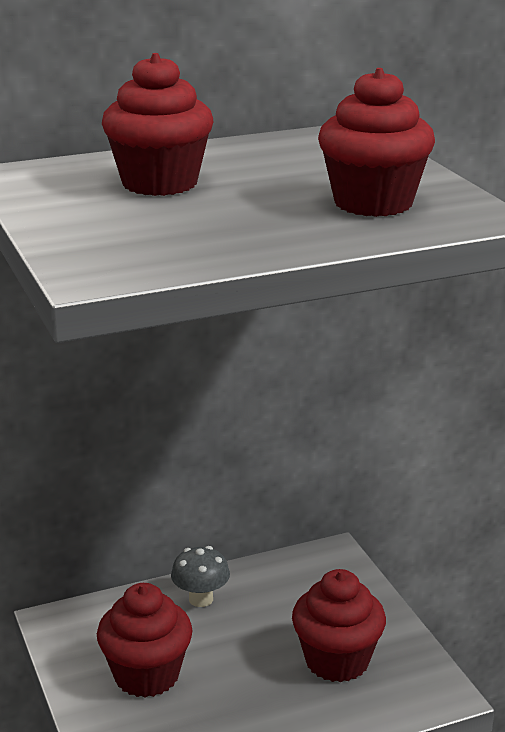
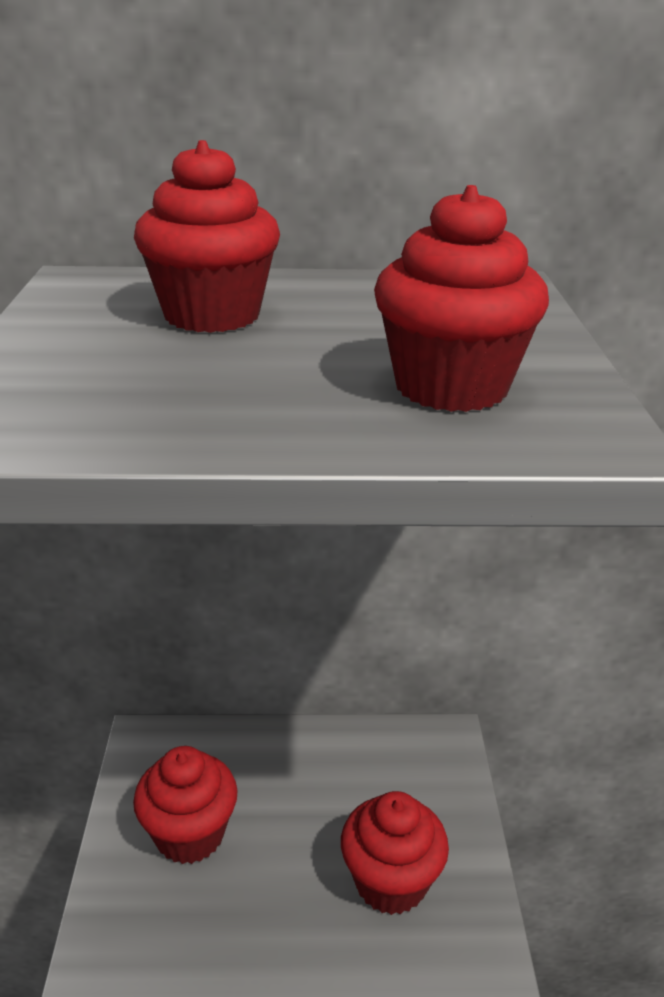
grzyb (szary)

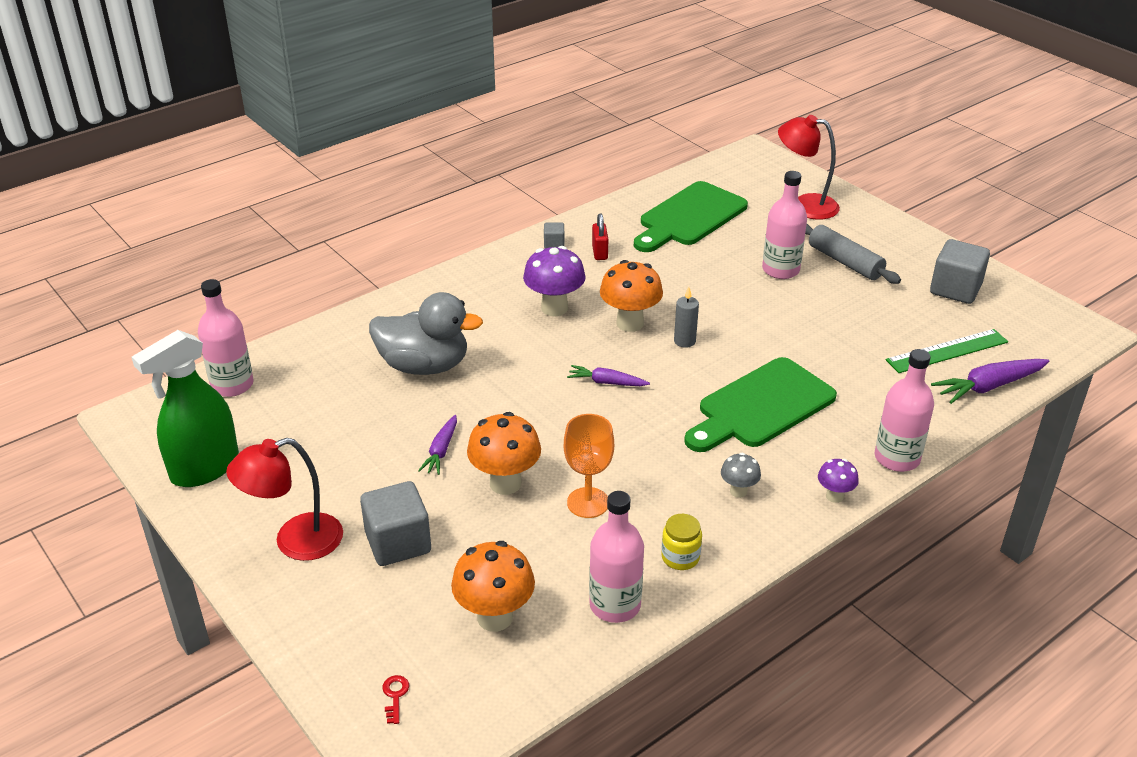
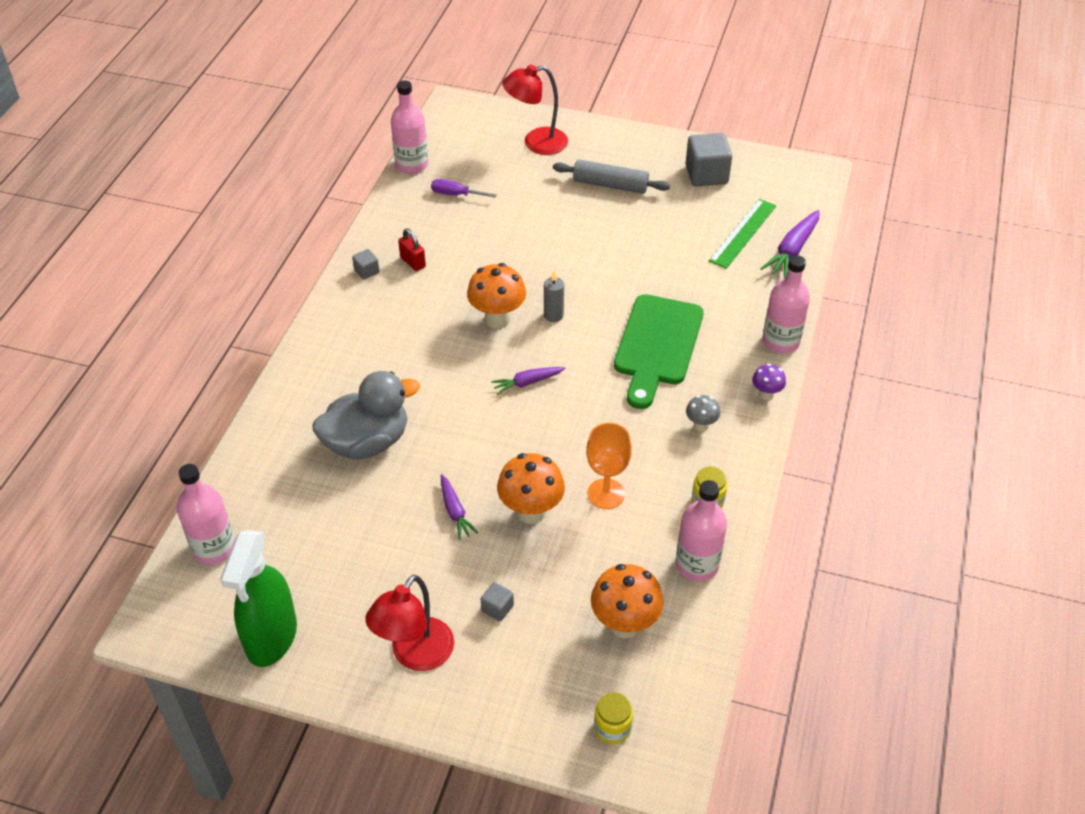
grzyb (fioletowy) (no. 1 from left in the first image)
butelka (różowy) (no. 2 from left)
słoik (żółty) (no. 1 from left)
śrubokręt (fioletowy)
sześcian (szary) (no. 2 from left)

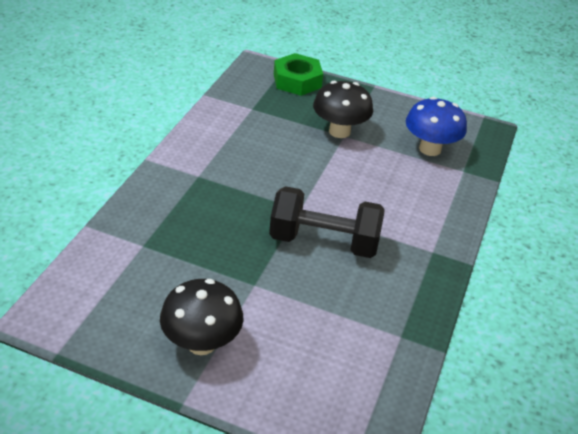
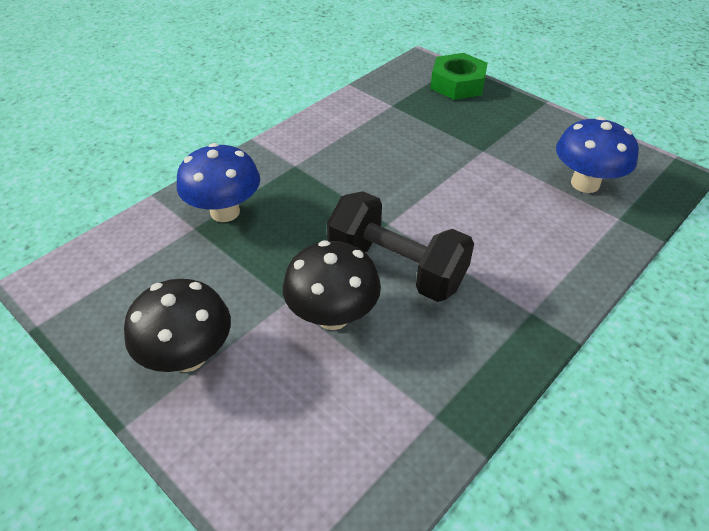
grzyb (niebieski) (no. 1 from left)
grzyb (czarny) (no. 2 from left)

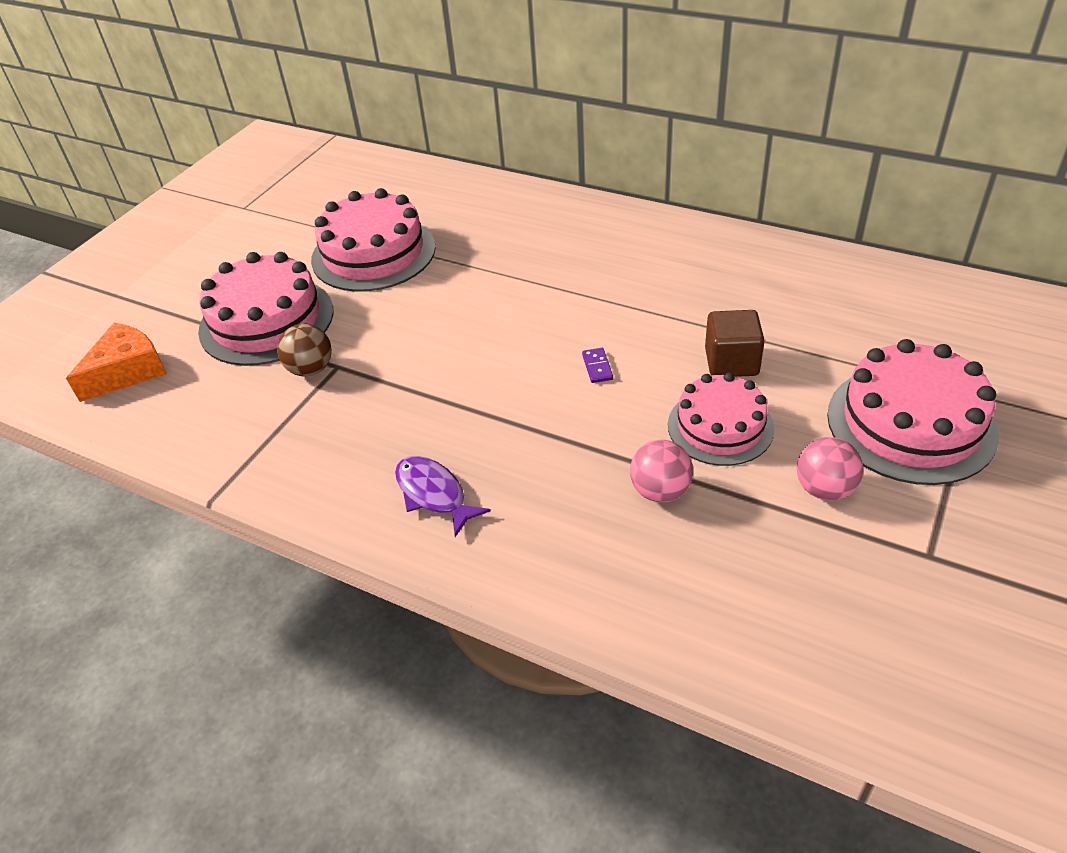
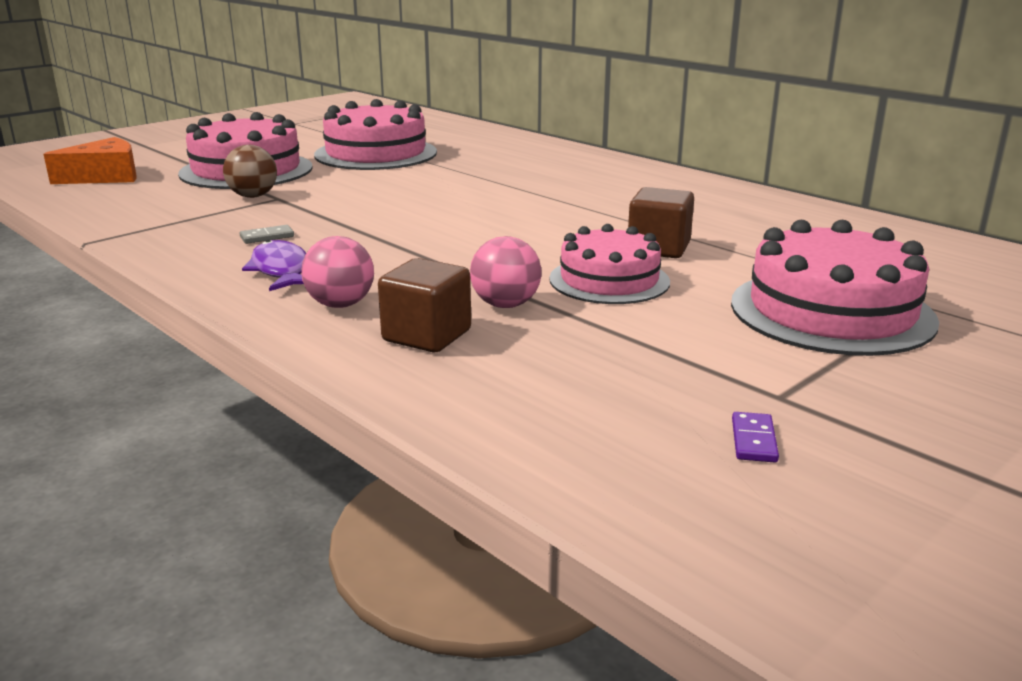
kostka domina (szary)
sześcian (brązowy) (no. 1 from left)
kostka domina (fioletowy)
piłka (różowy) (no. 1 from left)

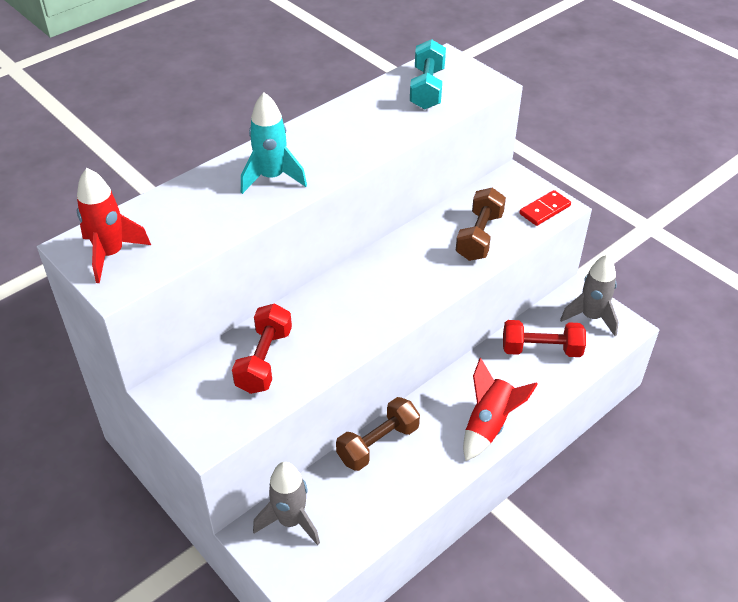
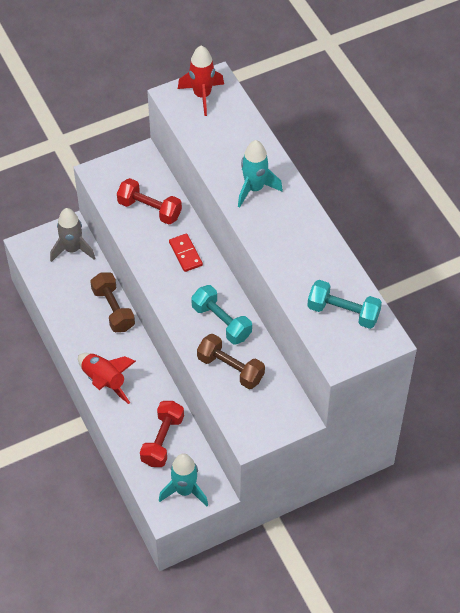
hantel (turkusowy) (no. 1 from left)
kostka domina (czerwony)
rakieta (turkusowy) (no. 1 from left)

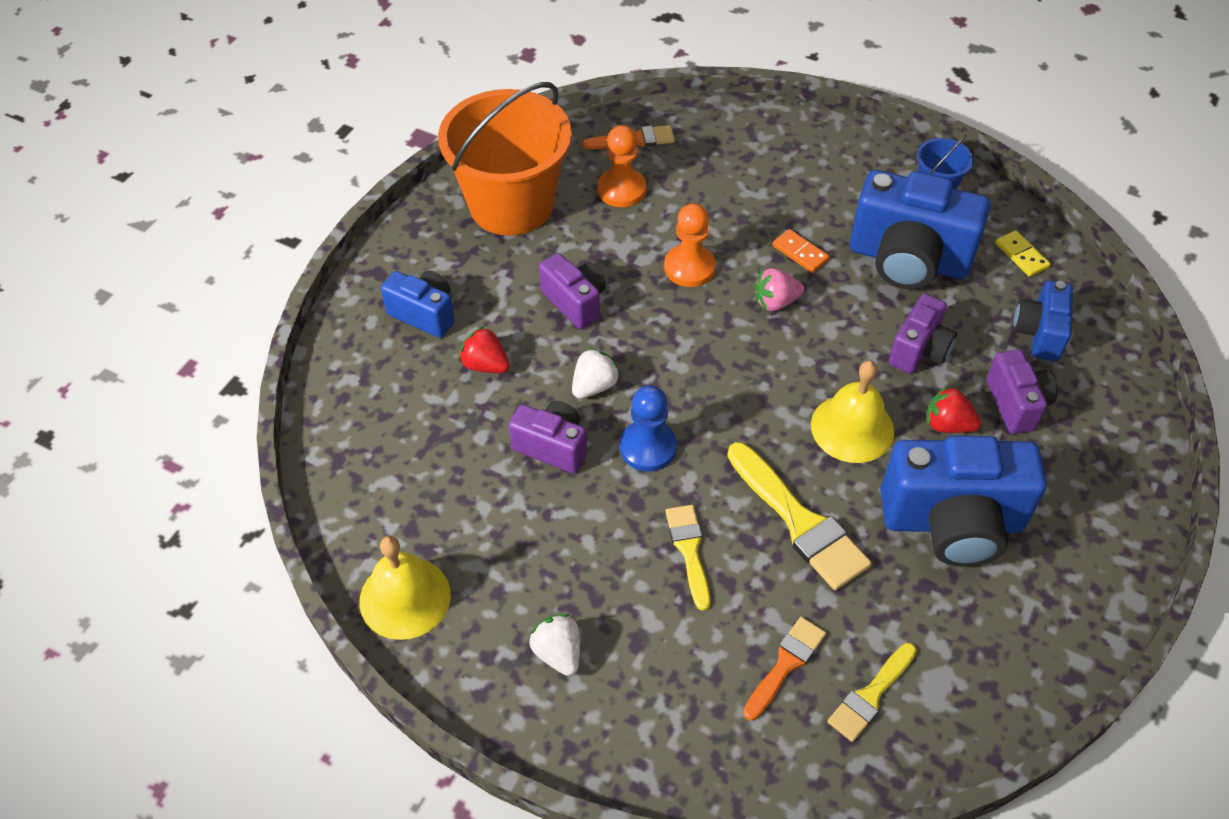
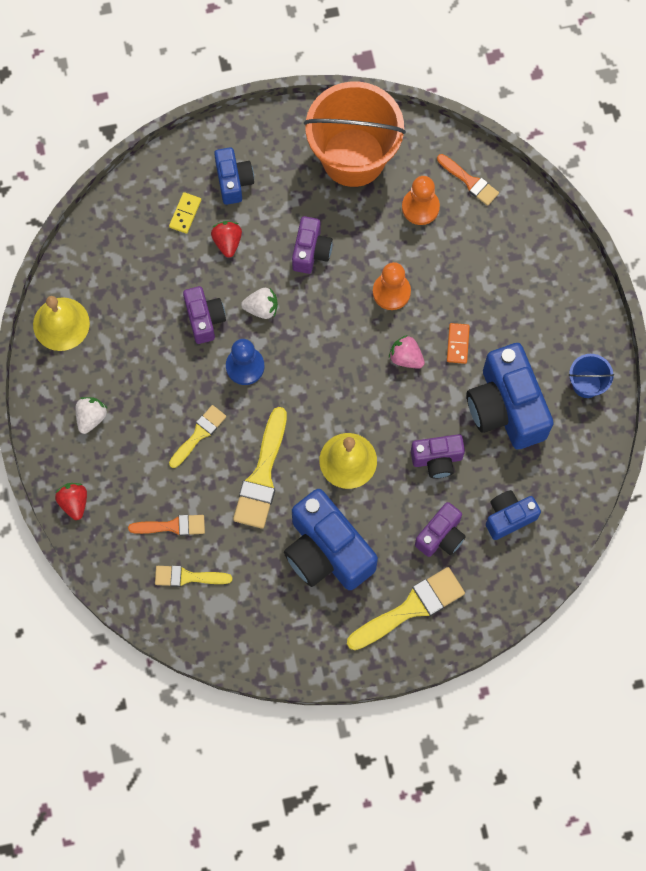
pędzel (żółty) (no. 4 from left)
truskawka (czerwony) (no. 1 from left)
kostka domina (żółty)

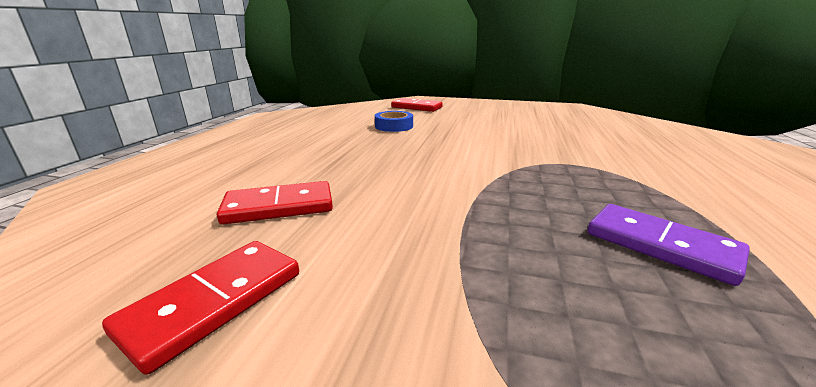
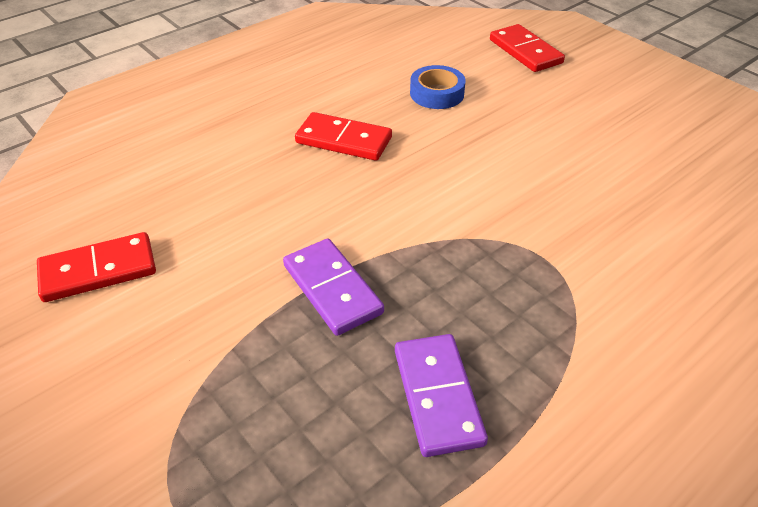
kostka domina (fioletowy) (no. 1 from left)
kostka domina (czerwony) (no. 2 from left)

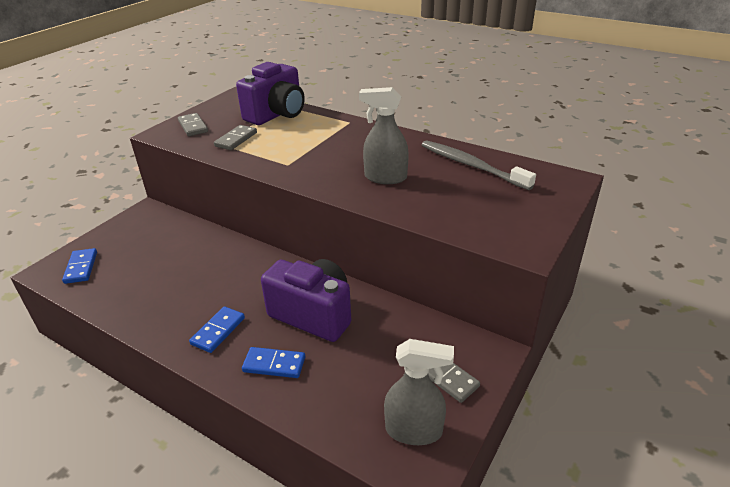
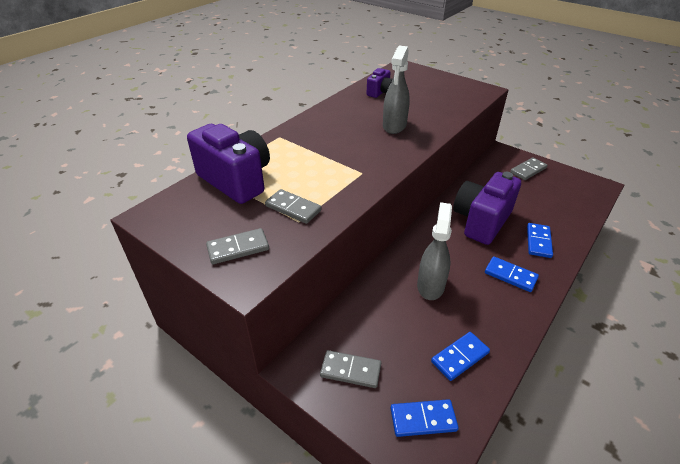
kostka domina (szary) (no. 3 from left)
kostka domina (niebieski) (no. 2 from left)
spryskiwacz (szary) (no. 2 from left)
aparat fotograficzny (fioletowy) (no. 2 from left)

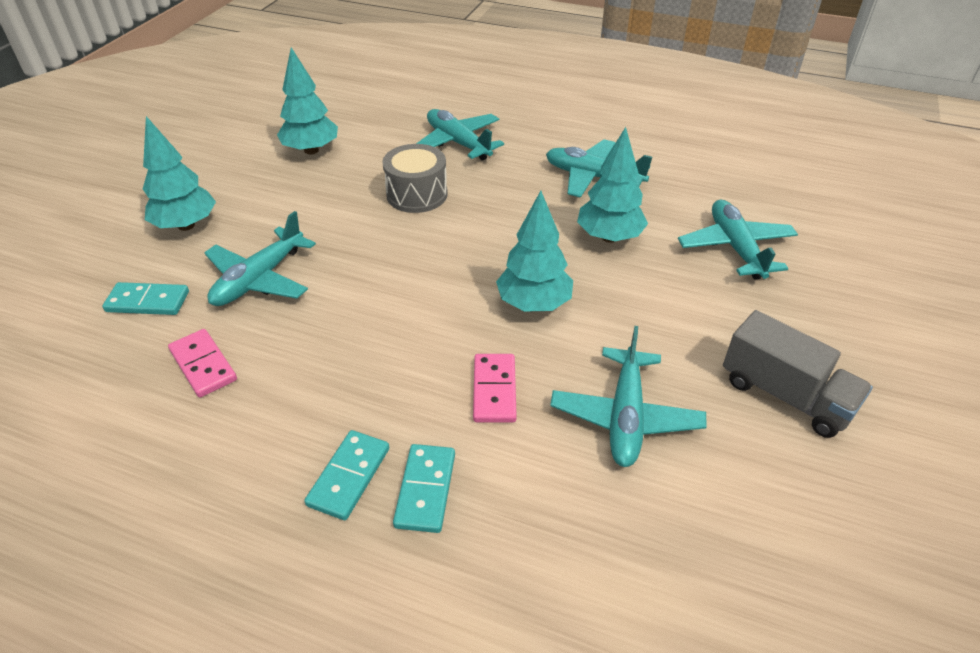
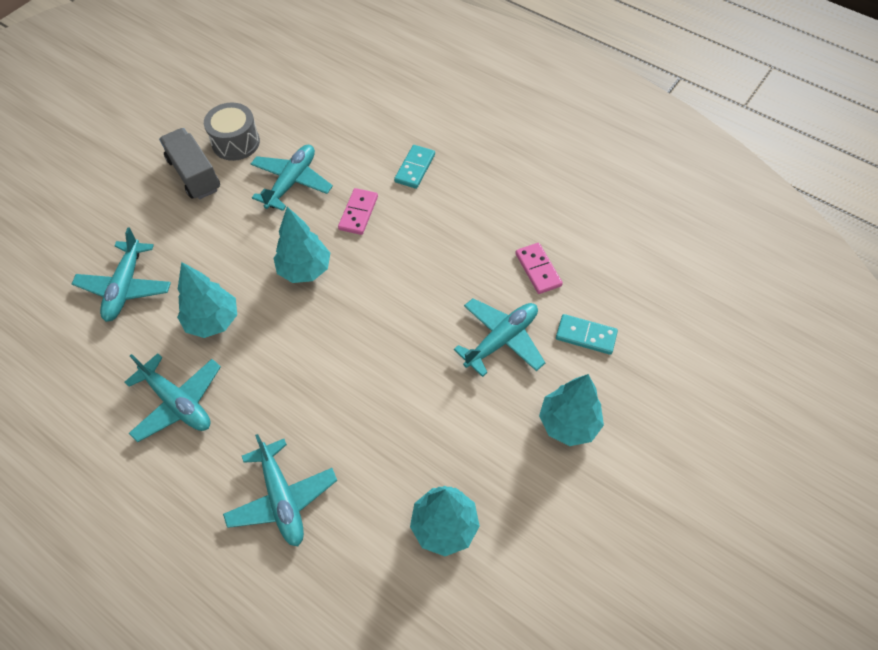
kostka domina (turkusowy) (no. 2 from left in the first image)
bęben (szary)

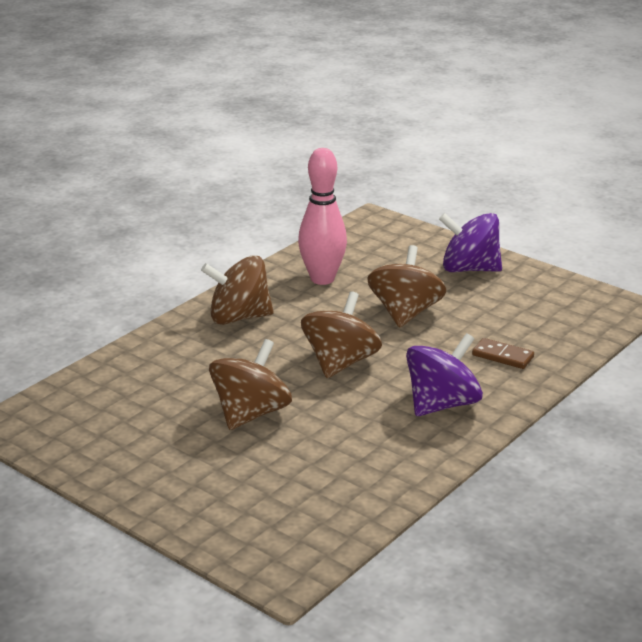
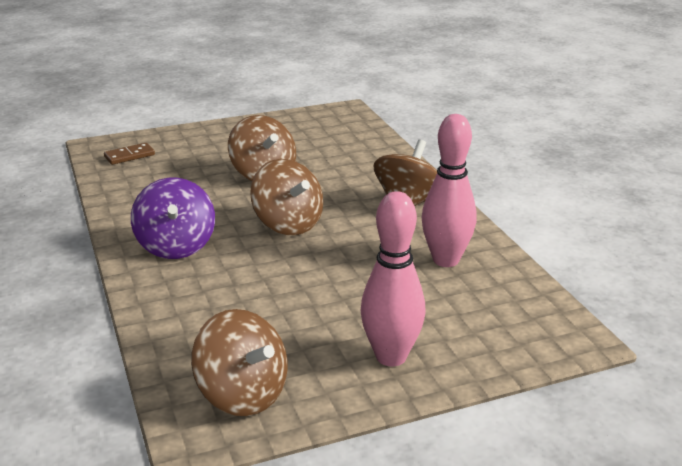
bączek (brązowy) (no. 1 from left)
kostka domina (brązowy)
kręgiel (różowy) (no. 1 from left)

